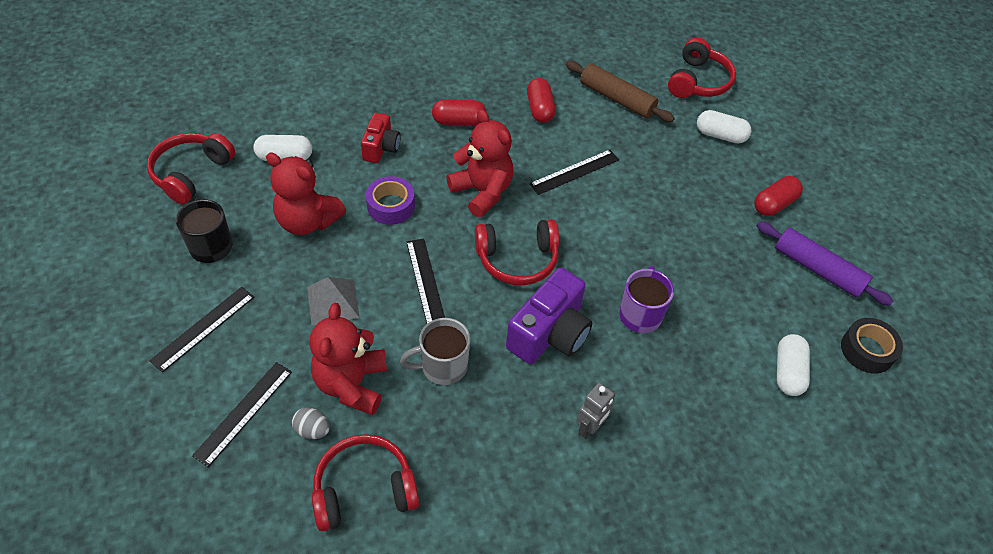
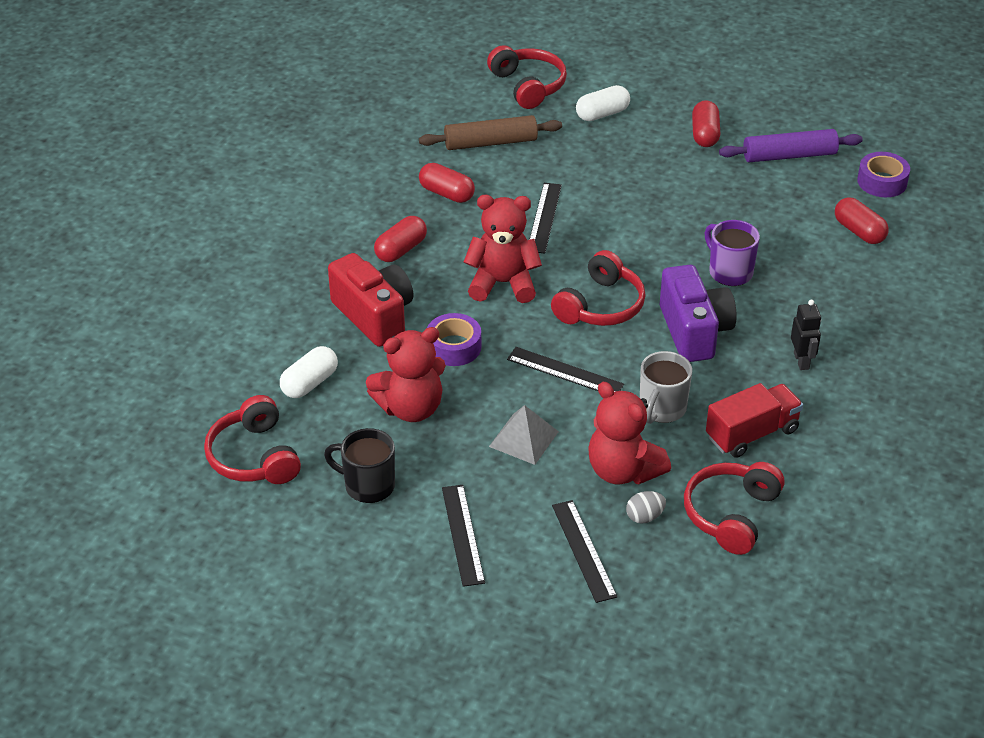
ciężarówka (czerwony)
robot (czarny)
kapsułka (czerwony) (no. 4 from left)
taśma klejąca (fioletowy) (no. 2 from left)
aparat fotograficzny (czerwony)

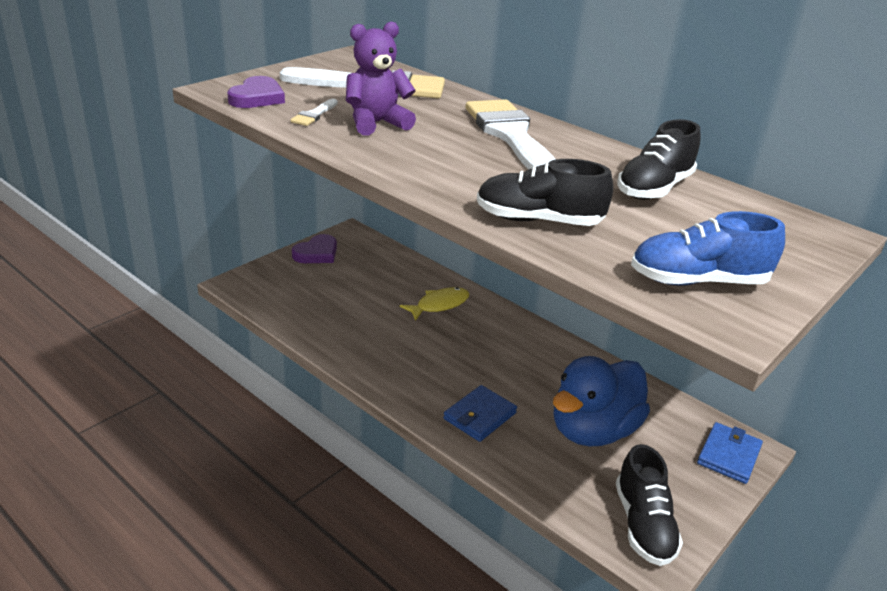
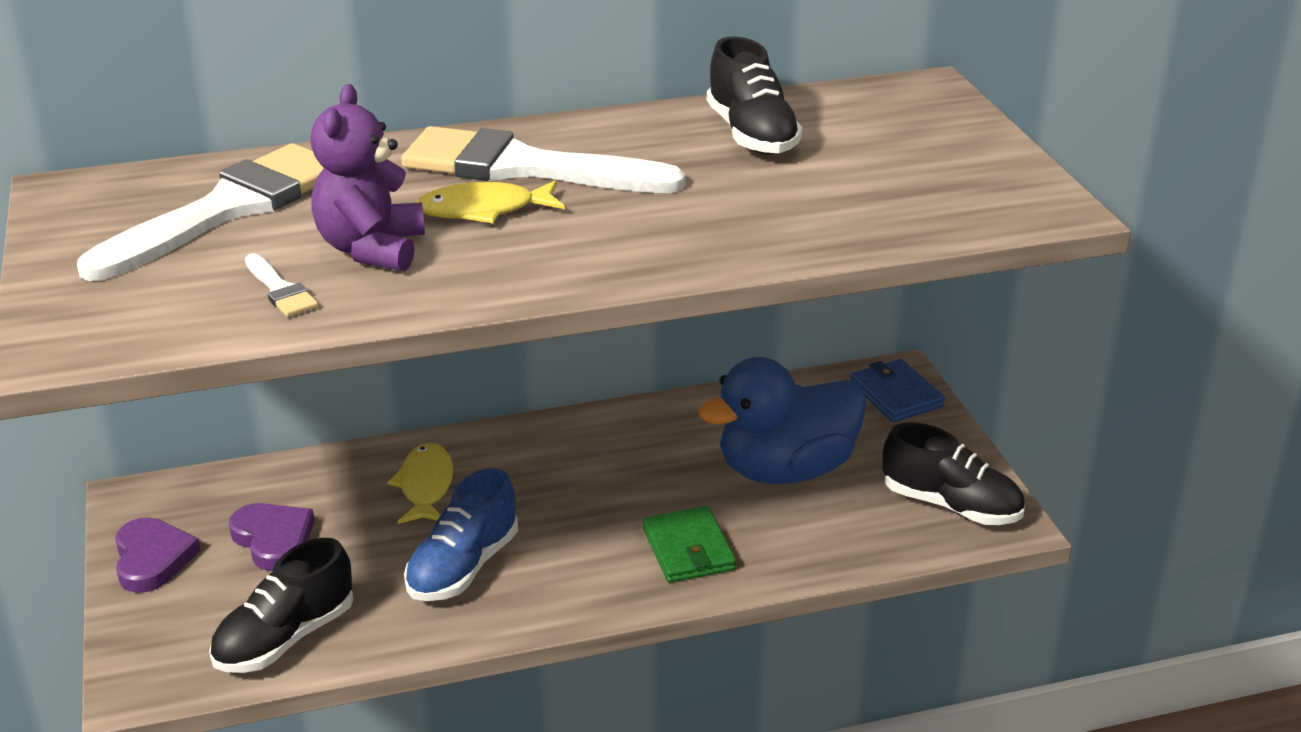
ryba (żółty) (no. 2 from left)
serce (fioletowy) (no. 2 from left)
but (czarny) (no. 1 from left)
but (niebieski)
portfel (zielony)
kaczka (niebieski)

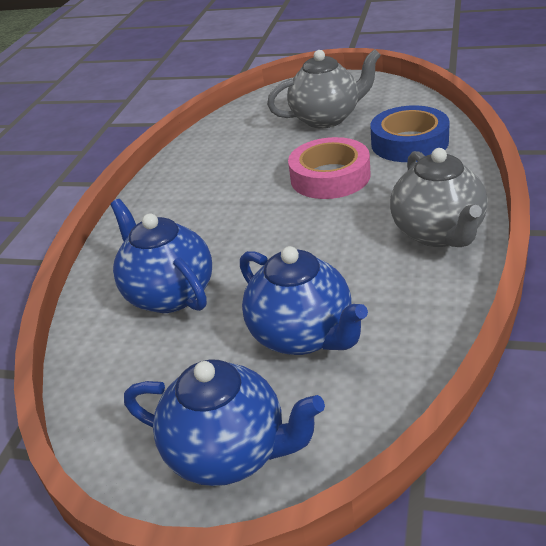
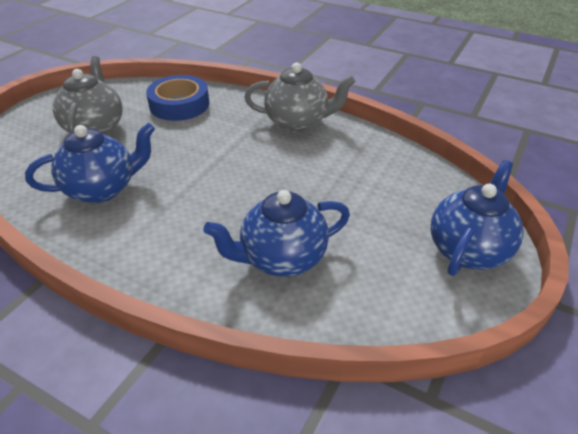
taśma klejąca (różowy)
imbryk (niebieski) (no. 1 from left)

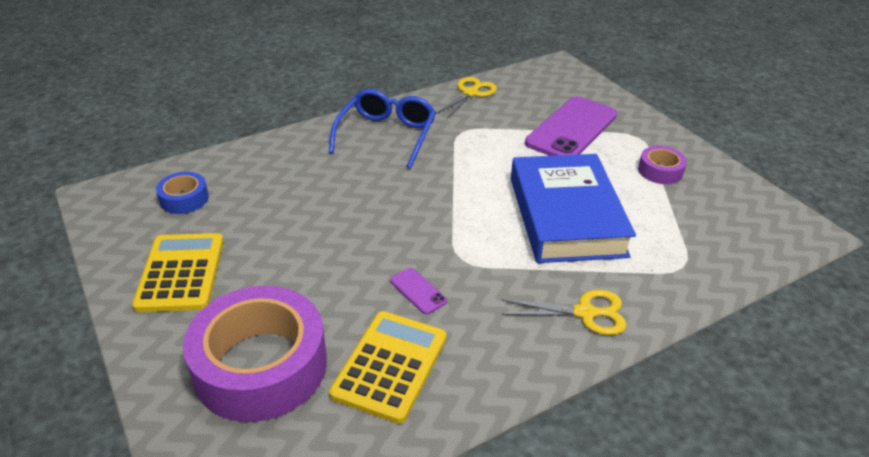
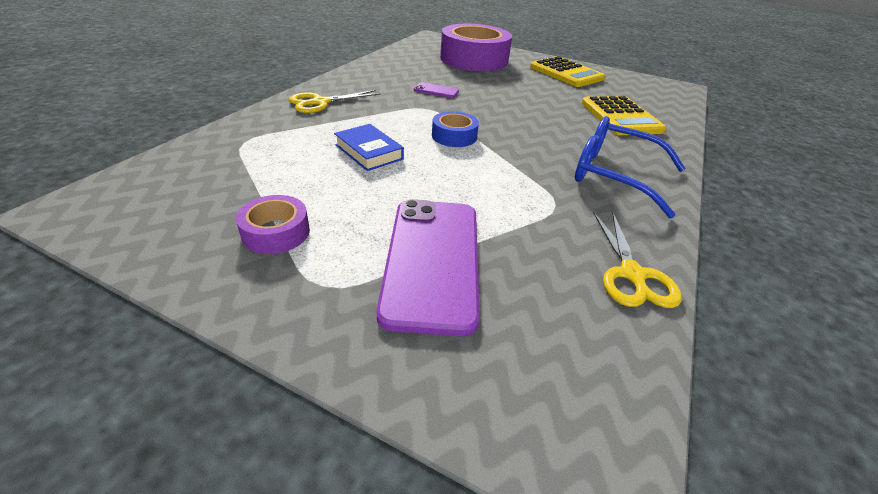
taśma klejąca (niebieski)
kalkulator (żółty) (no. 2 from left)
okulary (niebieski)
książka (niebieski)

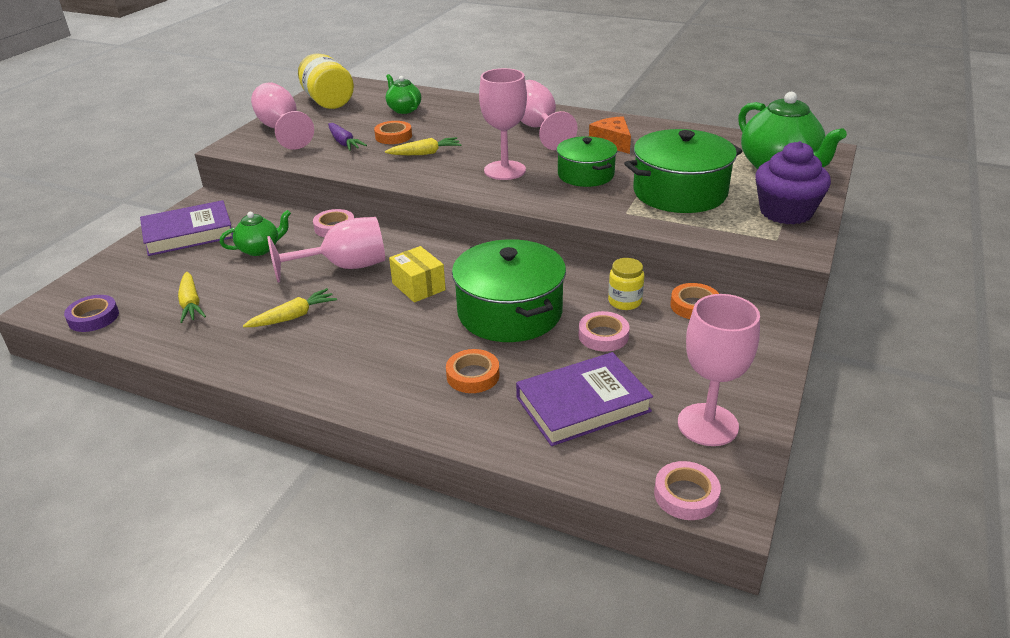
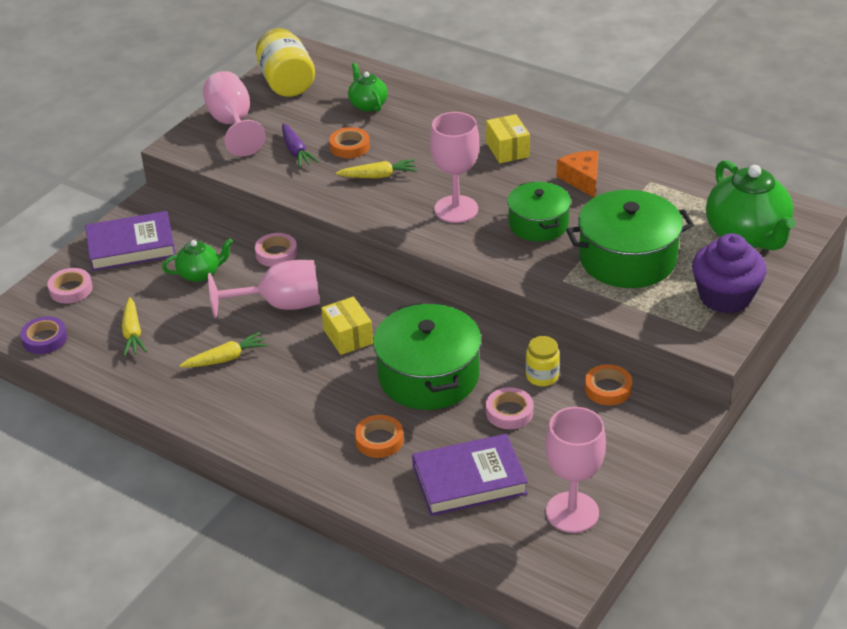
taśma klejąca (różowy) (no. 1 from left)
pudełko (żółty) (no. 2 from left)

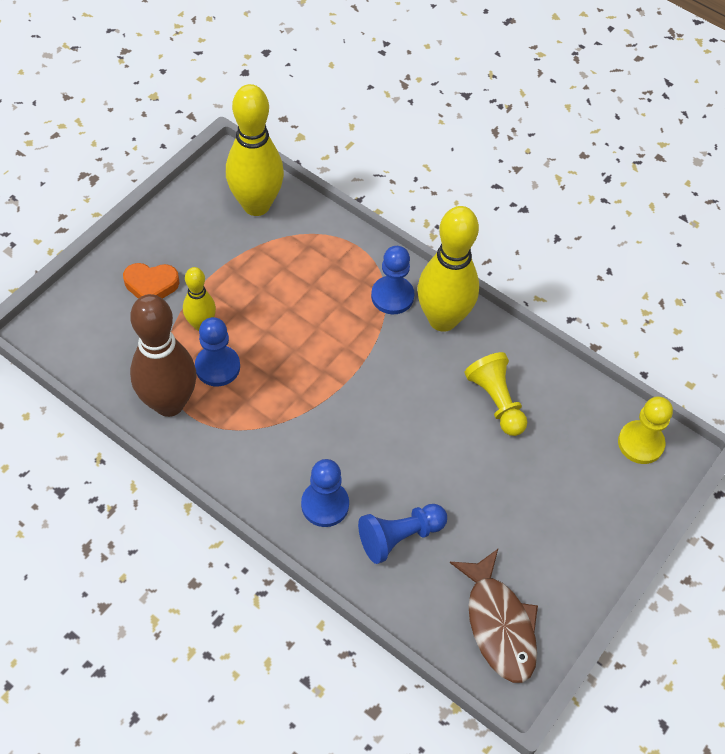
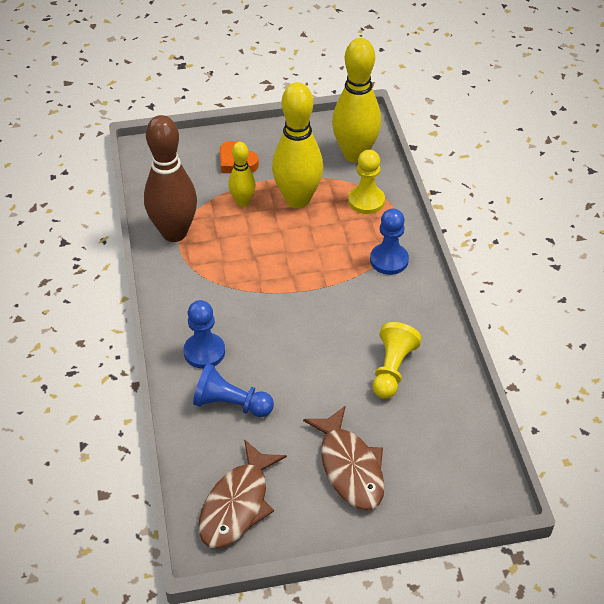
pionek (niebieski) (no. 1 from left in the first image)
ryba (brązowy) (no. 2 from left)
kręgiel (żółty) (no. 2 from left)
pionek (żółty) (no. 1 from left)

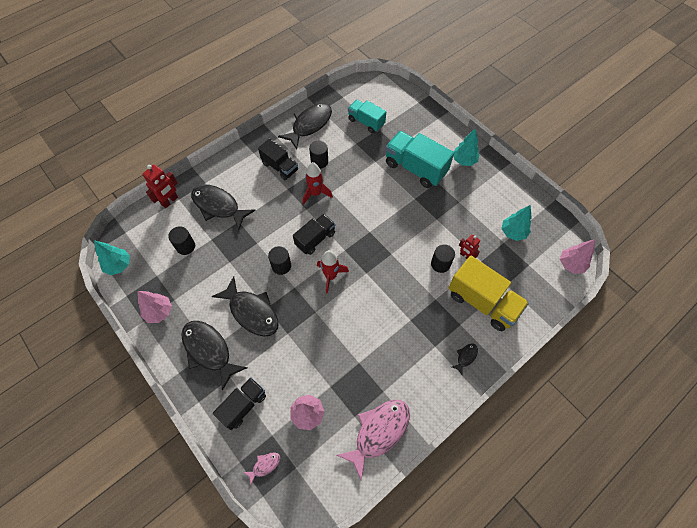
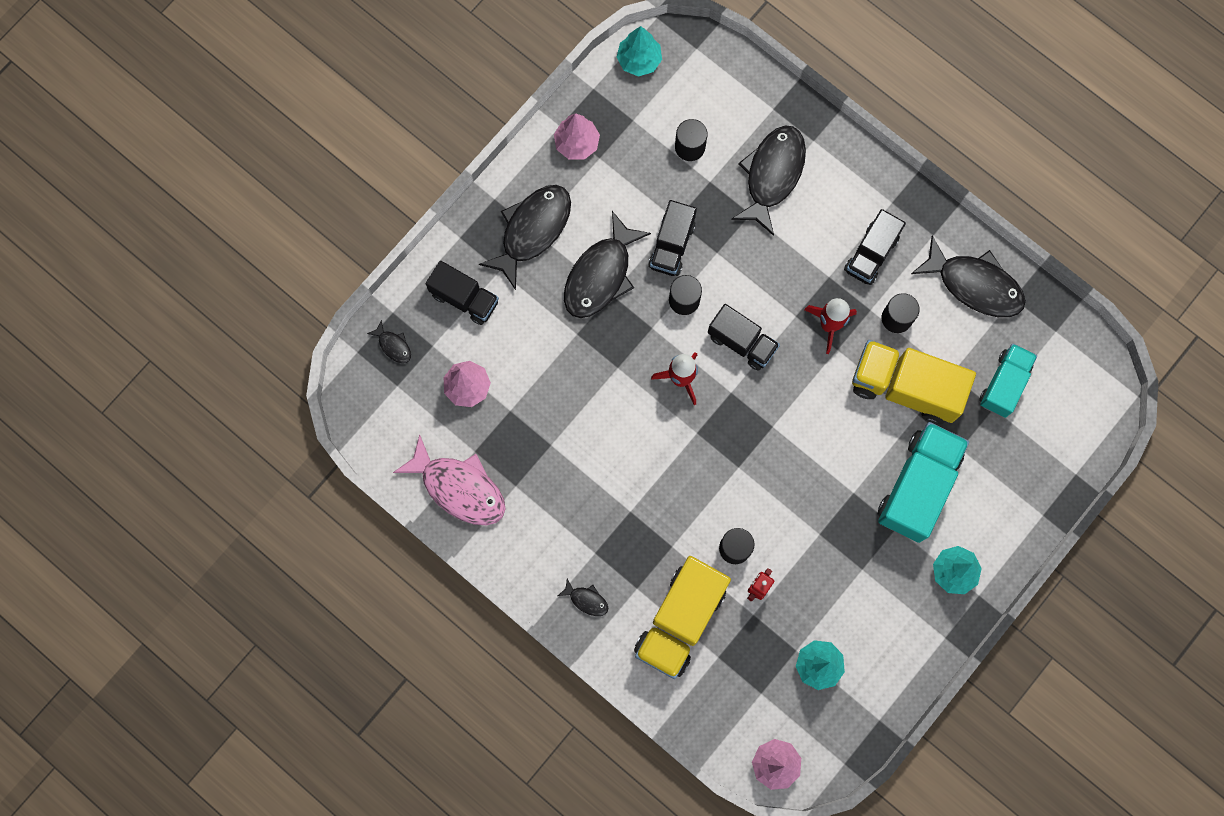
robot (czerwony) (no. 1 from left in the first image)
ciężarówka (czarny) (no. 2 from left)
ciężarówka (żółty) (no. 2 from left)
ryba (czarny) (no. 1 from left)

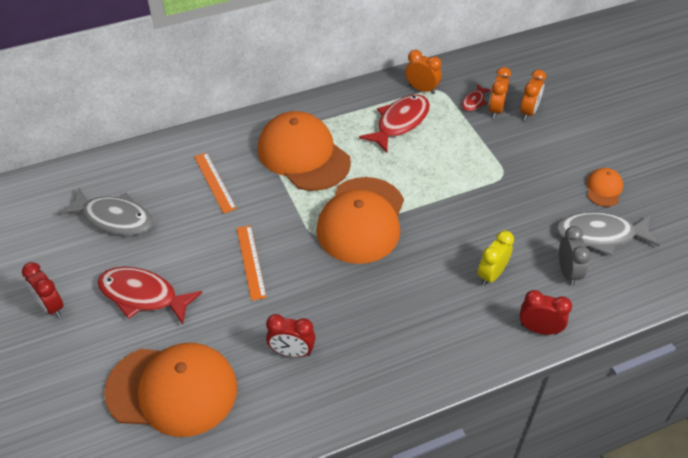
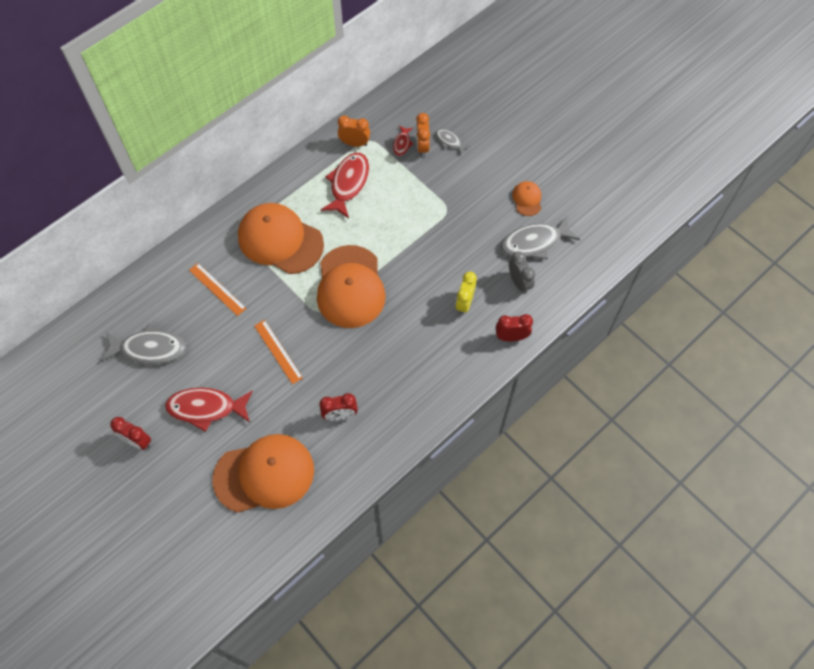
ryba (szary) (no. 2 from left)

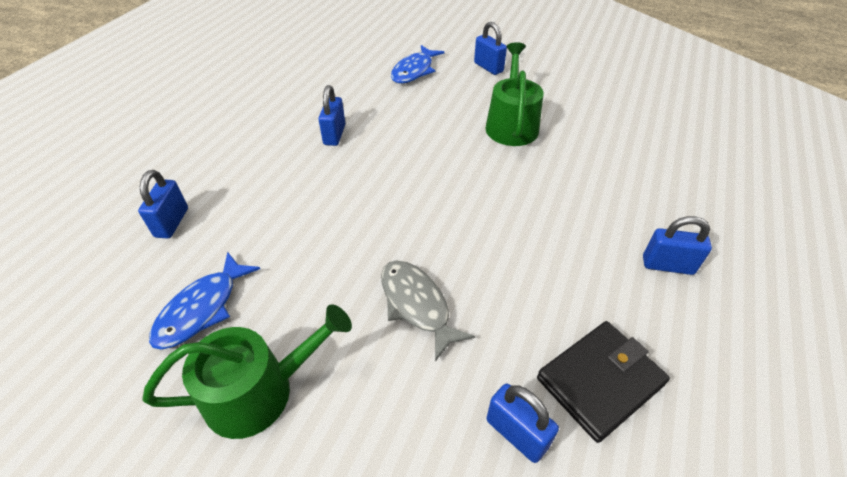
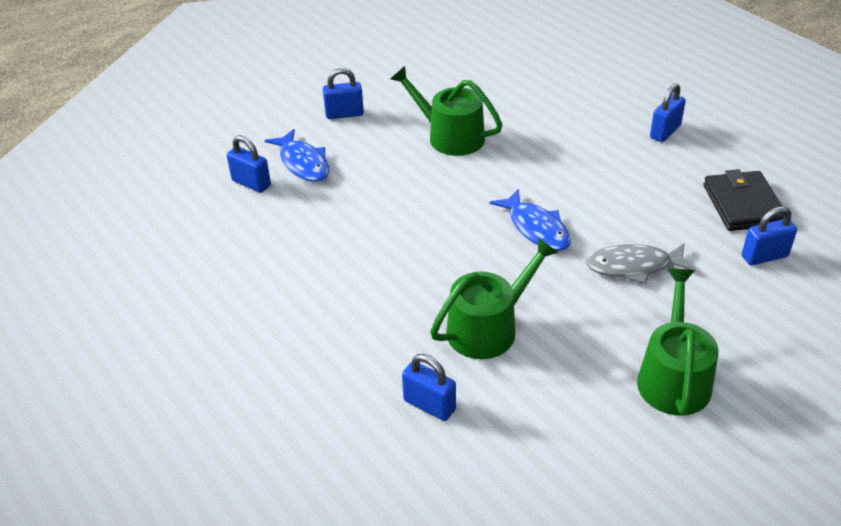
konewka (zielony) (no. 2 from left)
ryba (niebieski) (no. 2 from left)
kłódka (niebieski) (no. 1 from left)

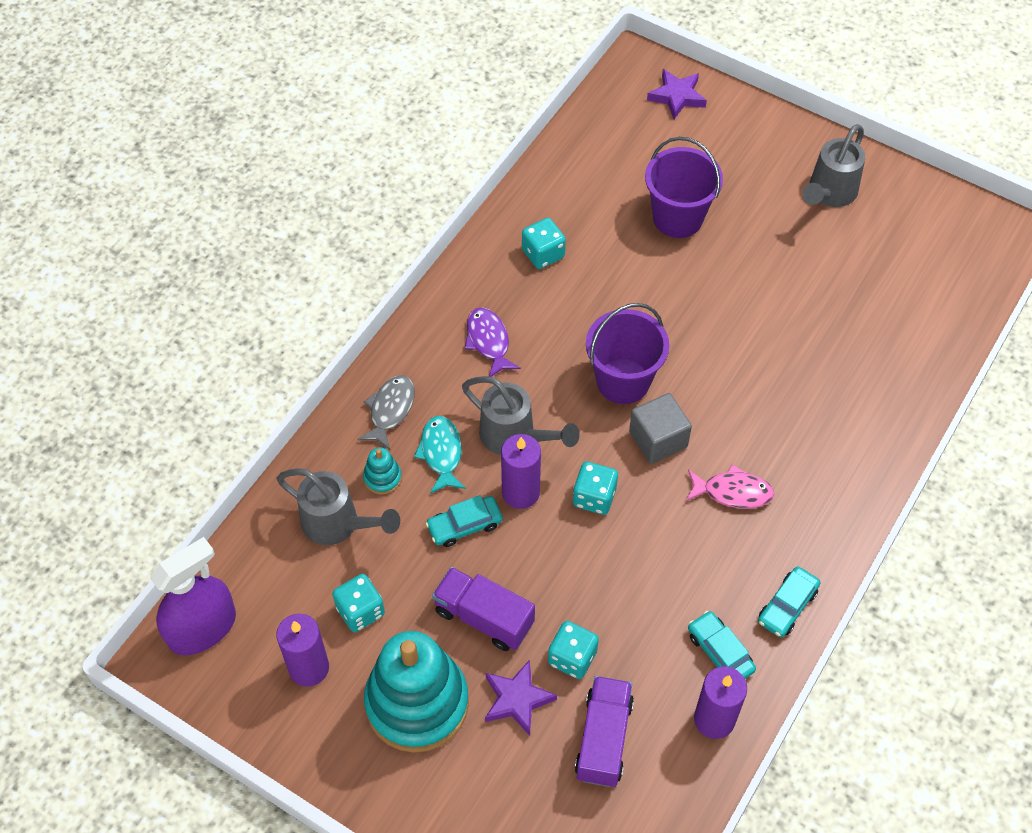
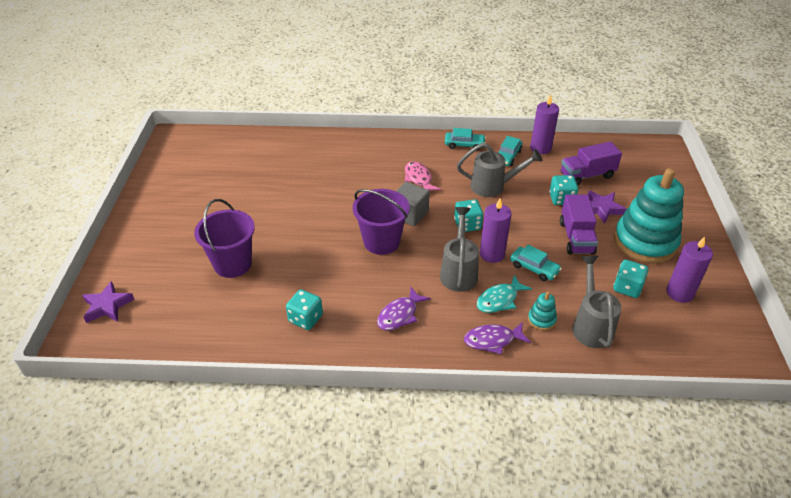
spryskiwacz (fioletowy)
konewka (szary) (no. 2 from left)
ryba (fioletowy) (no. 2 from left)

